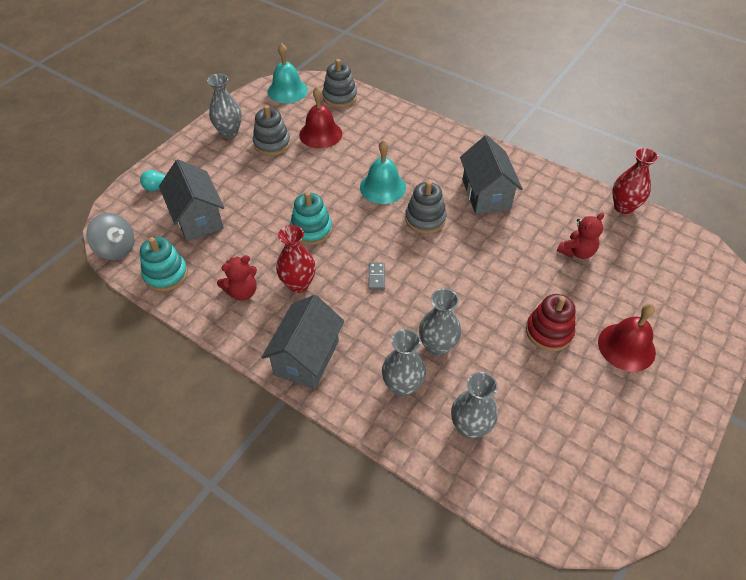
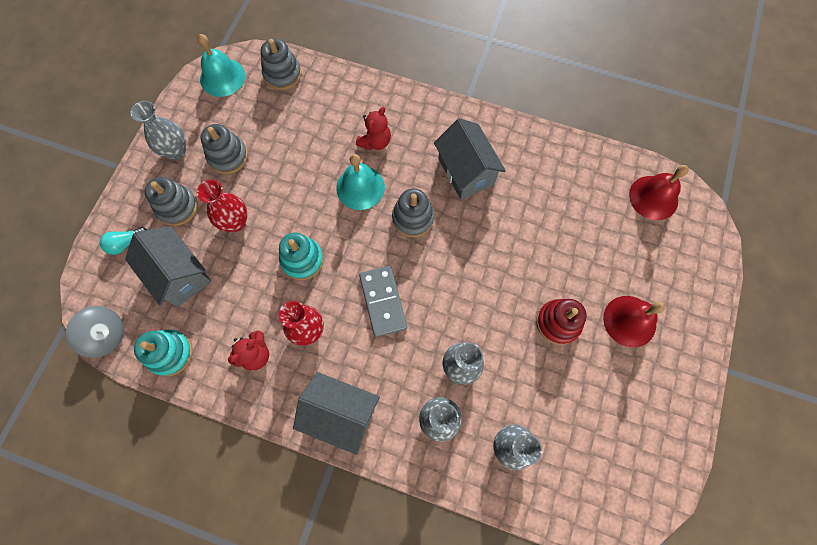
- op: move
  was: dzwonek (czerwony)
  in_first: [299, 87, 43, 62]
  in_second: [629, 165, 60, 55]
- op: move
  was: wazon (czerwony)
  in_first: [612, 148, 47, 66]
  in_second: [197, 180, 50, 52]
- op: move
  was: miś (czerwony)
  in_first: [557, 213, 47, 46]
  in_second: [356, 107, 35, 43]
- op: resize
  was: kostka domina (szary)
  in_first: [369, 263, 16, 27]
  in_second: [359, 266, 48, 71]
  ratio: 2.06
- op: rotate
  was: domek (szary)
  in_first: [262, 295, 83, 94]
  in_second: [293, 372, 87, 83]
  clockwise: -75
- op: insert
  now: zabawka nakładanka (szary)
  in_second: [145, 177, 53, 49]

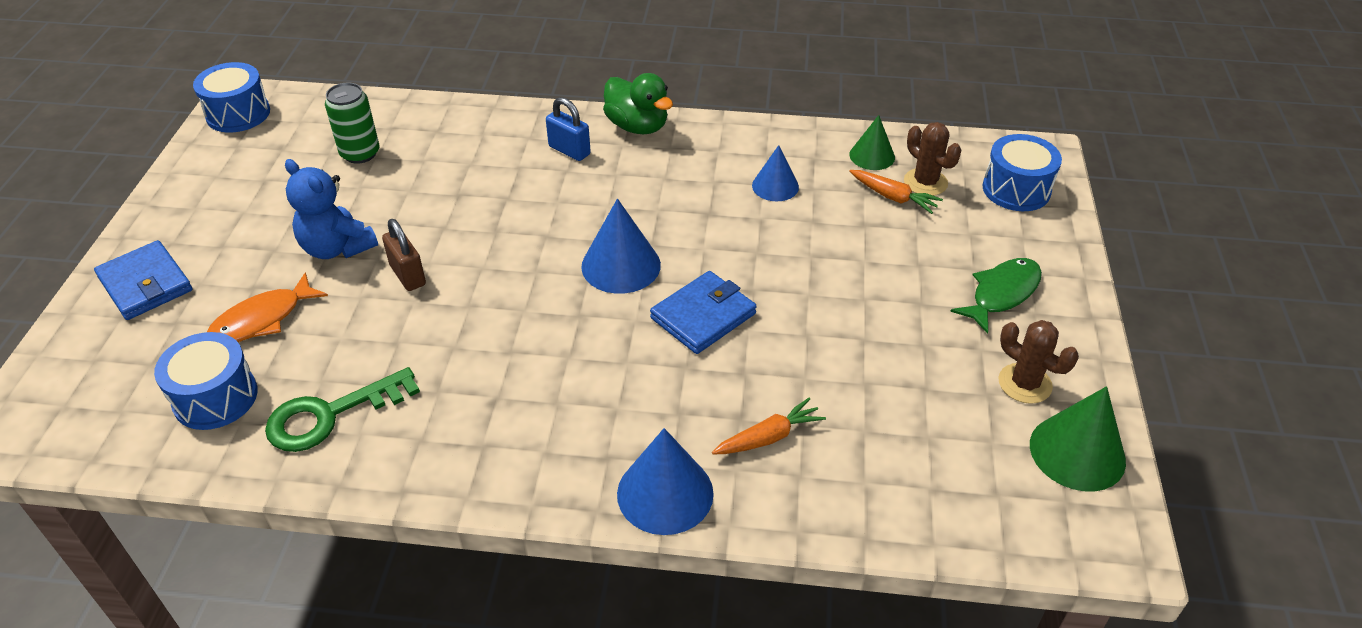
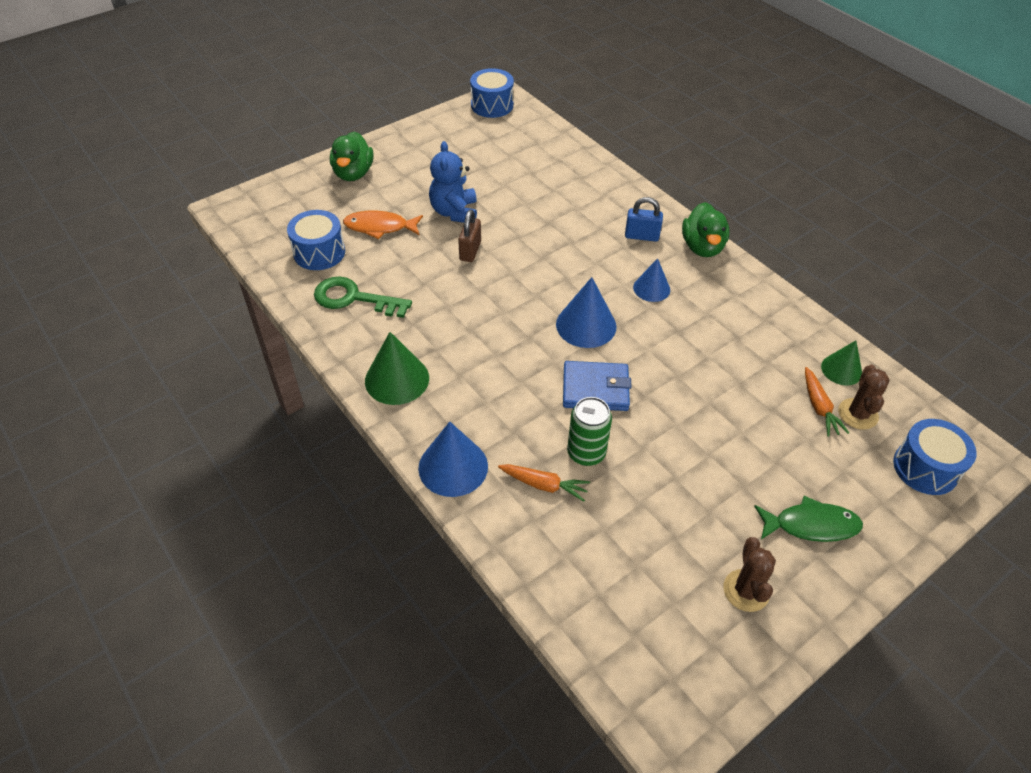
- op: move
  was: puszka (zielony)
  in_first: [325, 83, 54, 81]
  in_second: [567, 397, 45, 69]
- op: rotate
  was: kłódka (niebieski)
  in_first: [546, 97, 45, 64]
  in_second: [625, 197, 38, 45]
  clockwise: -75
- op: move
  was: stożek (niebieski)
  in_first: [752, 145, 47, 56]
  in_second: [633, 258, 37, 44]
- op: replace
  was: portfel (niebieski)
  now: kaczka (zielony)
  in_first: [94, 240, 98, 80]
  in_second: [330, 131, 44, 50]
- op: move
  was: stożek (zielony)
  in_first: [1030, 386, 96, 106]
  in_second: [365, 332, 64, 73]

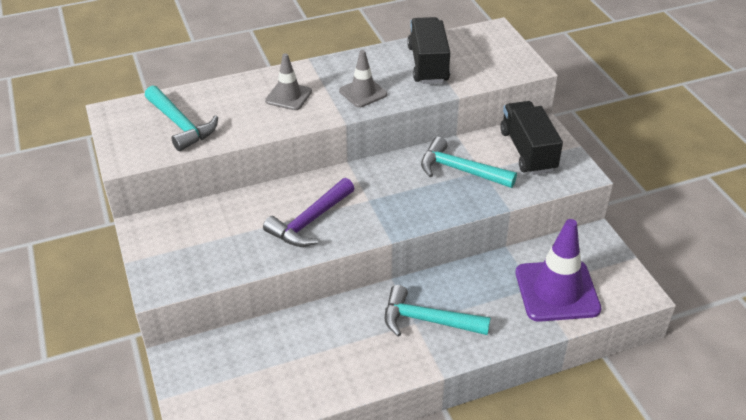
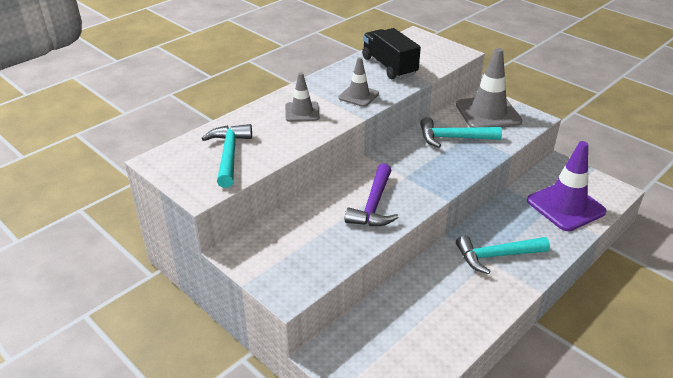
- op: rotate
  was: młotek (turkusowy)
  in_first: [145, 85, 73, 66]
  in_second: [202, 124, 50, 64]
  clockwise: -120
- op: replace
  was: ciężarówka (czarny)
  now: pachołek (szary)
  in_first: [500, 101, 63, 74]
  in_second: [456, 48, 66, 80]

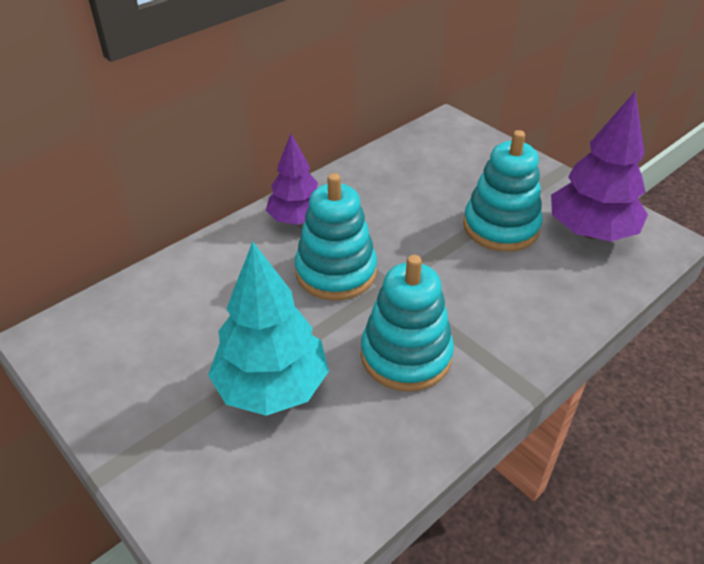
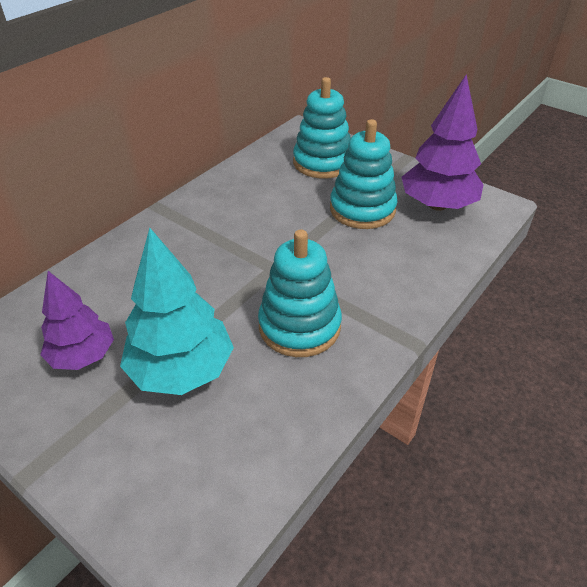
- op: move
  was: drzewko (fioletowy)
  in_first: [266, 134, 52, 91]
  in_second: [40, 271, 74, 99]
- op: move
  was: zabawka nakładanka (turkusowy)
  in_first: [295, 173, 82, 128]
  in_second: [293, 77, 58, 102]

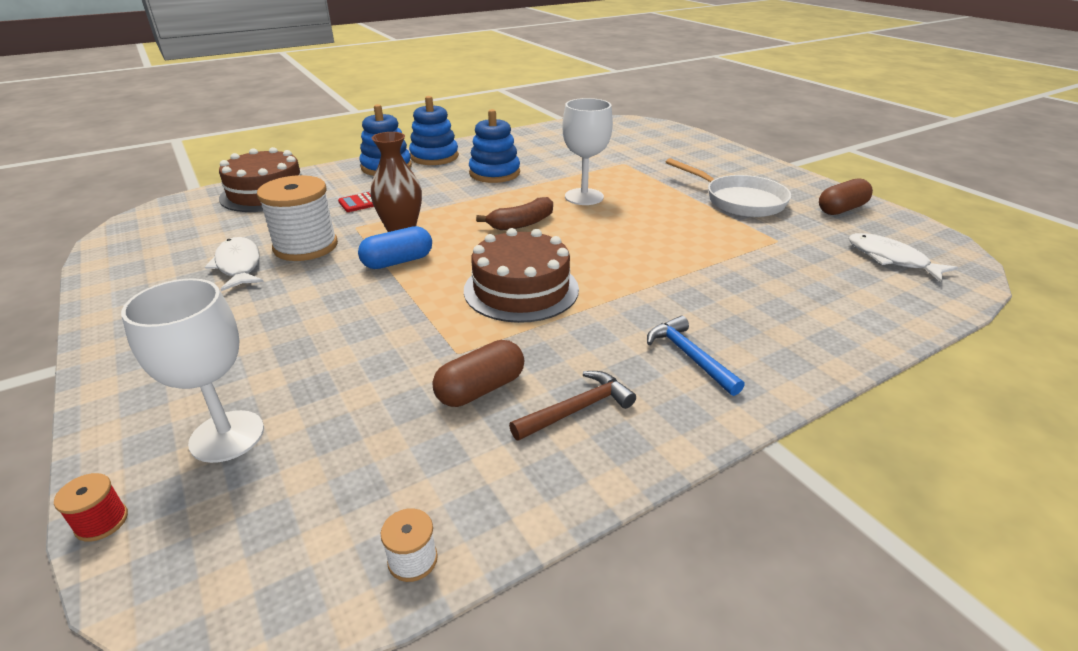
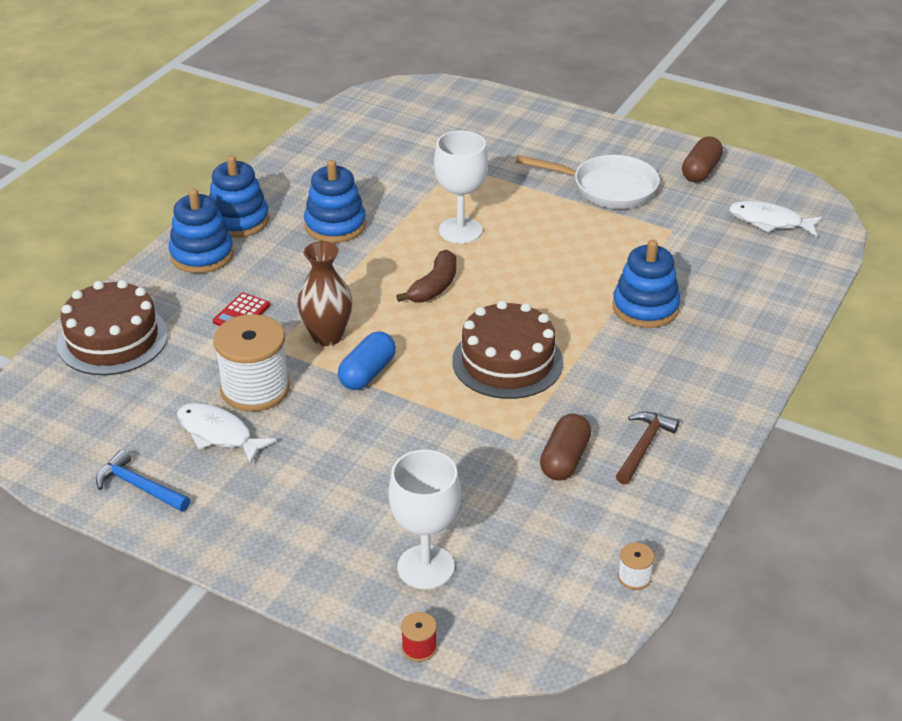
- op: move
  was: młotek (niebieski)
  in_first: [647, 316, 98, 80]
  in_second: [96, 449, 94, 63]
- op: insert
  now: zabawka nakładanka (niebieski)
  in_second: [613, 240, 67, 88]

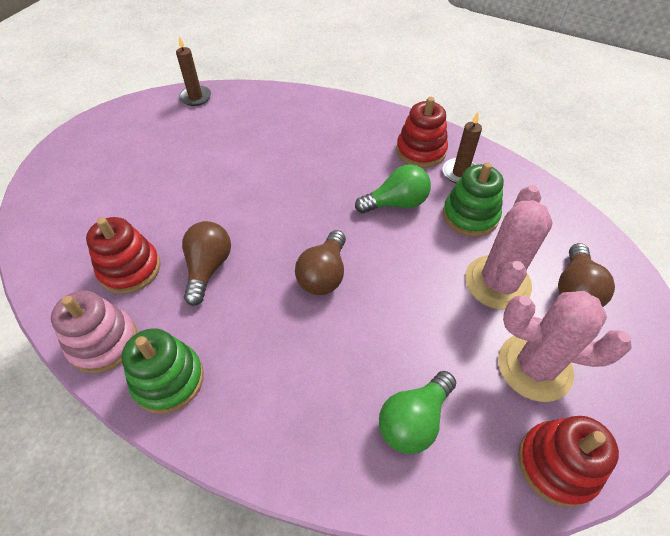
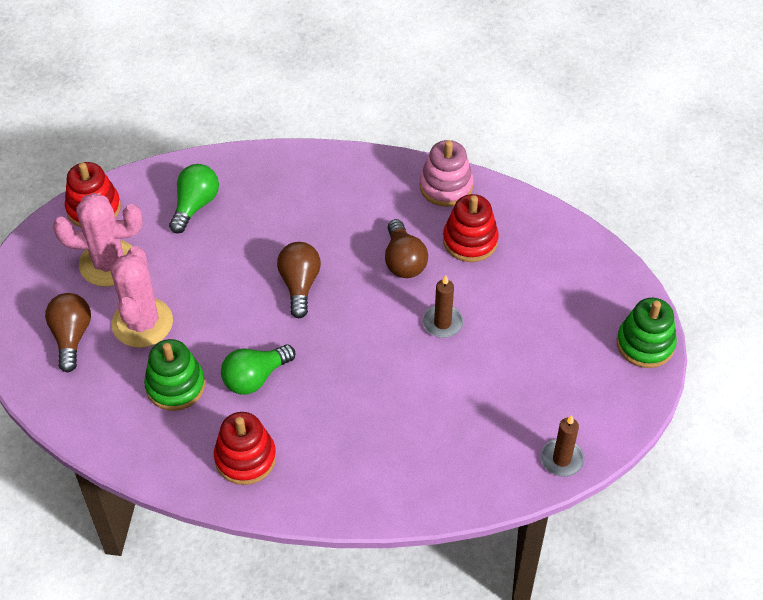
- op: move
  was: świeca (brązowy)
  in_first: [443, 112, 39, 72]
  in_second: [423, 275, 40, 63]
- op: move
  was: zabawka nakładanka (zielony)
  in_first: [122, 328, 82, 86]
  in_second: [617, 298, 60, 70]

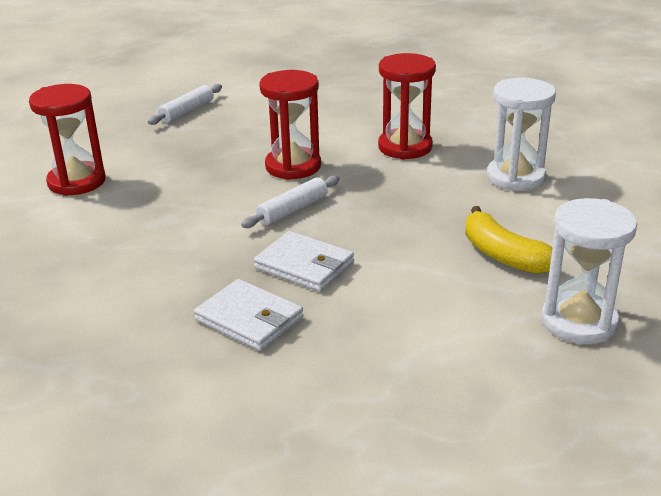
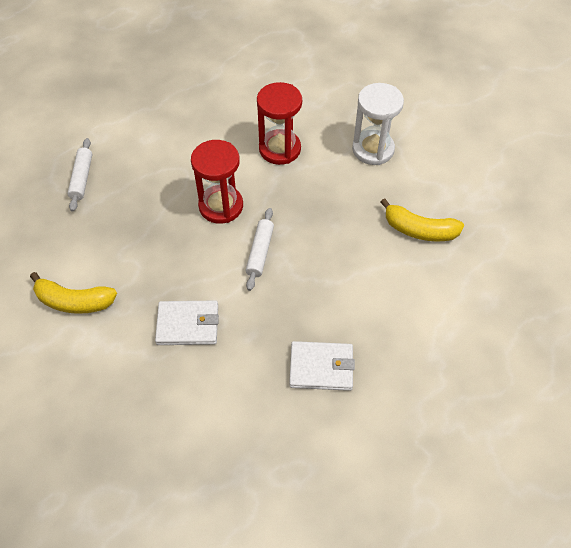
- op: replace
  was: klepsydra (czerwony)
  now: banan (żółty)
  in_first: [29, 84, 77, 112]
  in_second: [30, 272, 87, 42]
- op: delete
  was: klepsydra (biały)
  in_first: [542, 198, 95, 146]
- op: move
  was: portfel (biały)
  in_first: [254, 231, 100, 61]
  in_second: [155, 300, 64, 45]

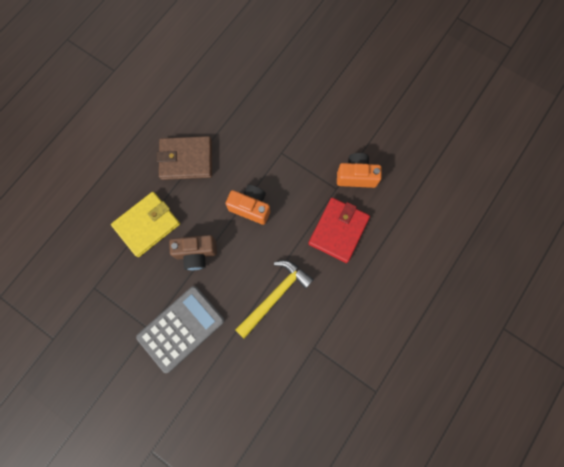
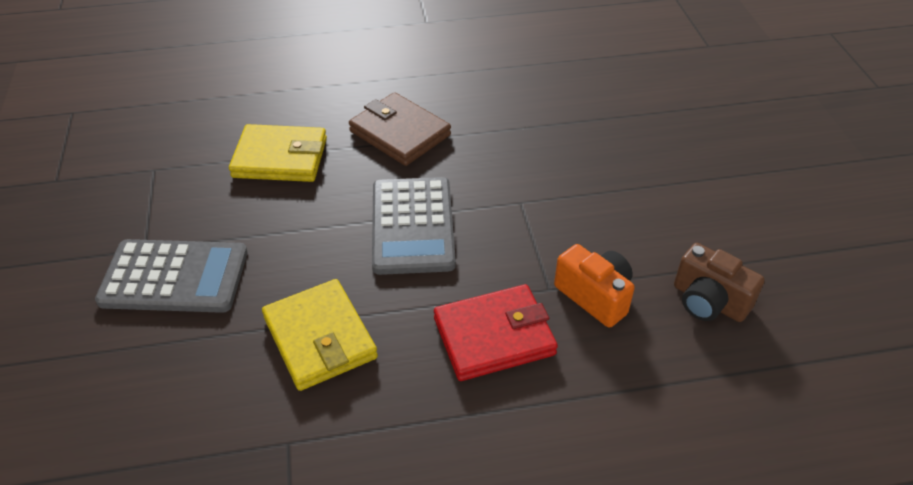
- op: replace
  was: aparat fotograficzny (pomarańczowy)
  now: kalkulator (szary)
  in_first: [225, 185, 45, 40]
  in_second: [372, 177, 84, 98]
- op: move
  was: aparat fotograficzny (brązowy)
  in_first: [169, 235, 48, 35]
  in_second: [674, 243, 91, 79]
- op: replace
  was: młotek (żółty)
  now: portfel (żółty)
  in_first: [235, 260, 79, 79]
  in_second: [262, 279, 116, 112]

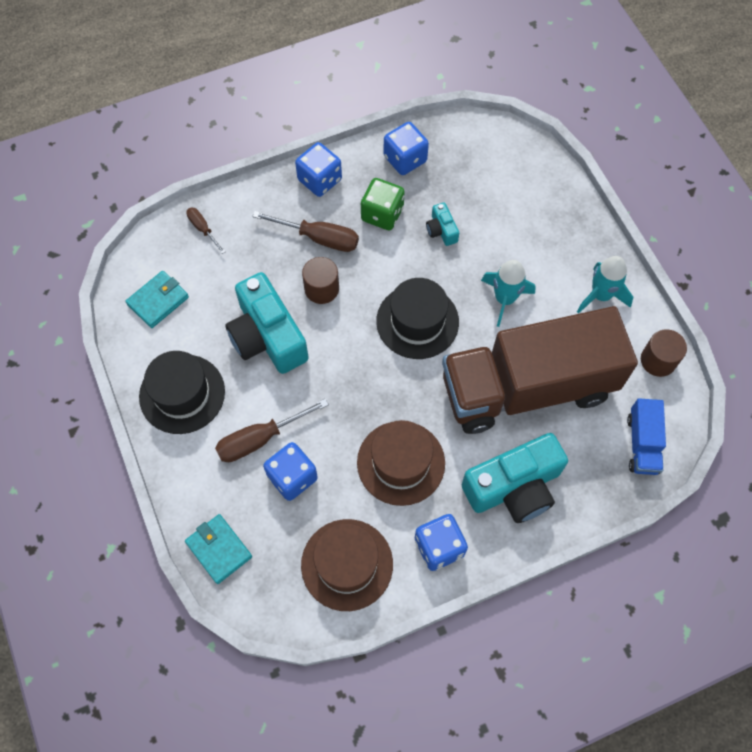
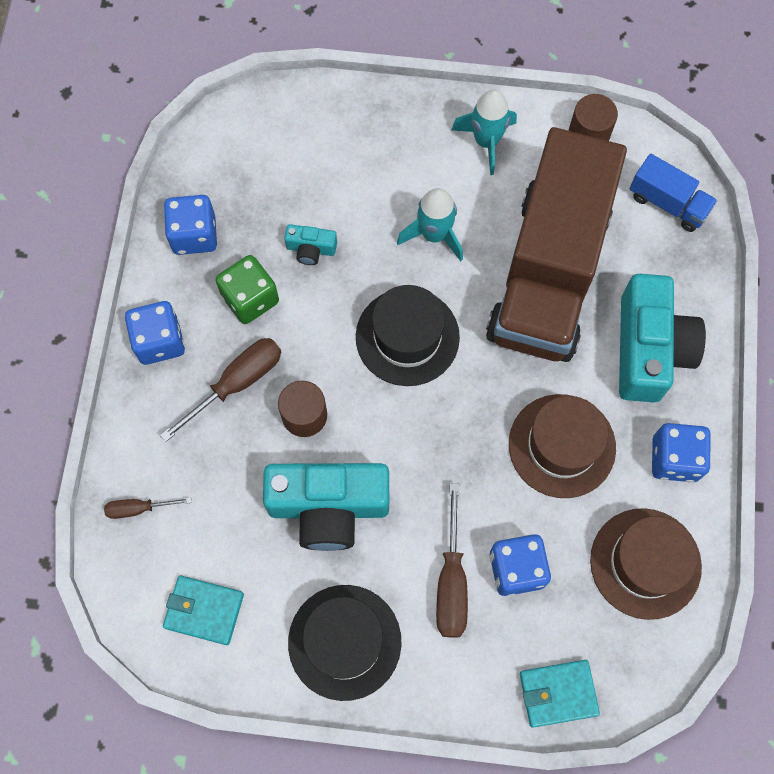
- op: rotate
  was: portfel (turkusowy)
  in_first: [126, 271, 63, 57]
  in_second: [163, 575, 81, 70]
  clockwise: -60

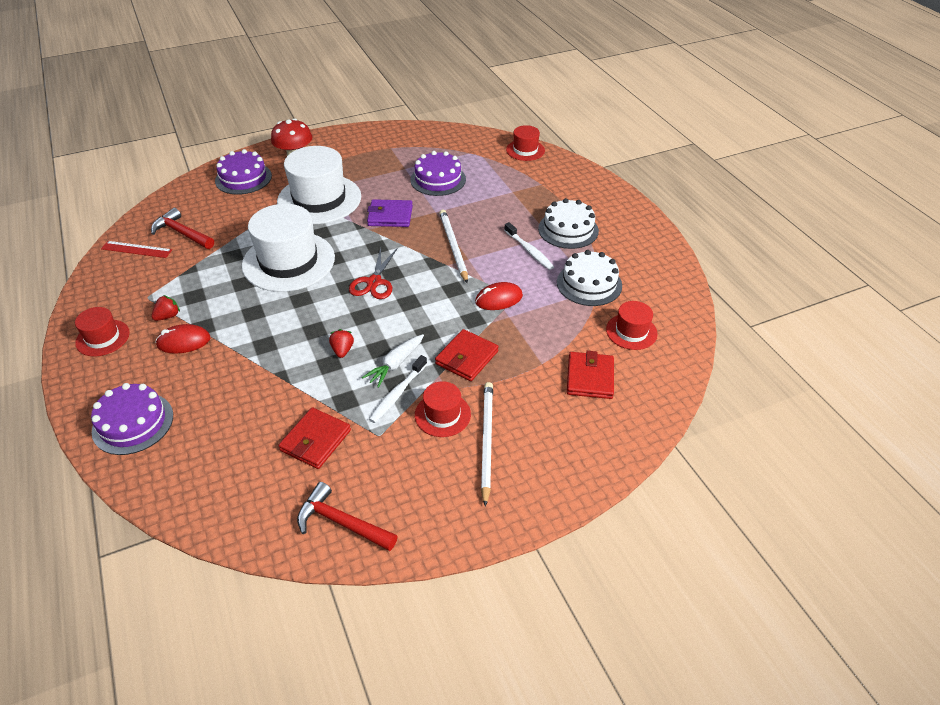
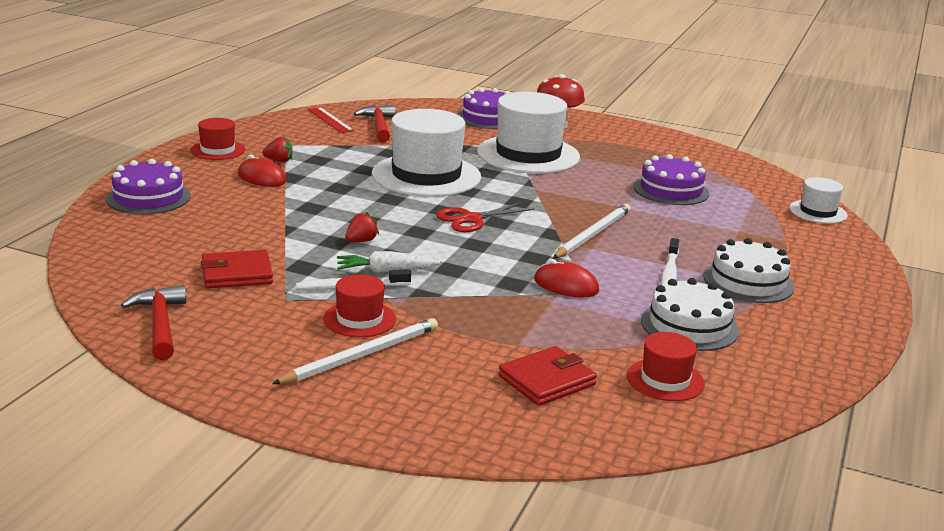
- op: recolor
  was: kapelusz (czerwony)
  now: kapelusz (biały)
  in_first: [506, 125, 39, 36]
  in_second: [789, 177, 59, 47]
- op: delete
  was: portfel (fioletowy)
  in_first: [367, 199, 46, 28]
- op: delete
  was: portfel (czerwony)
  in_first: [435, 329, 64, 52]

